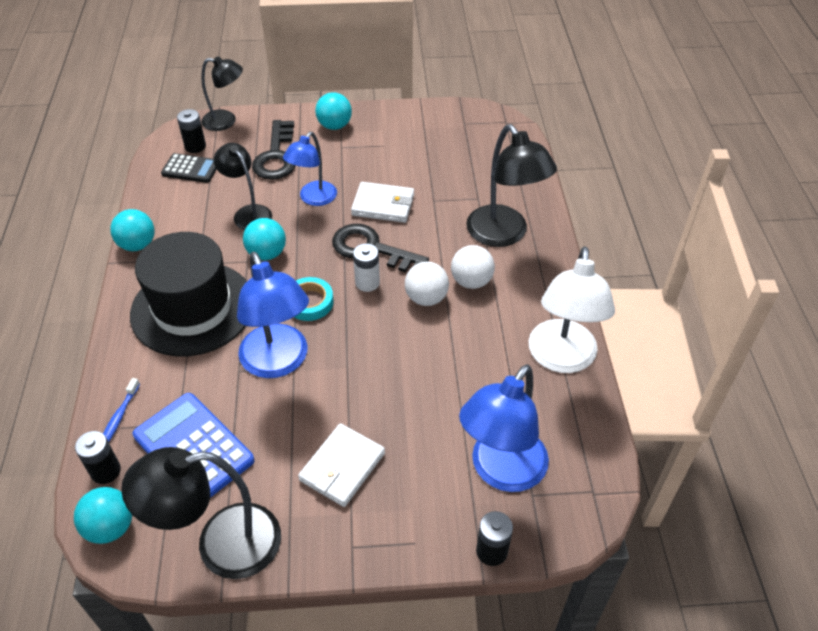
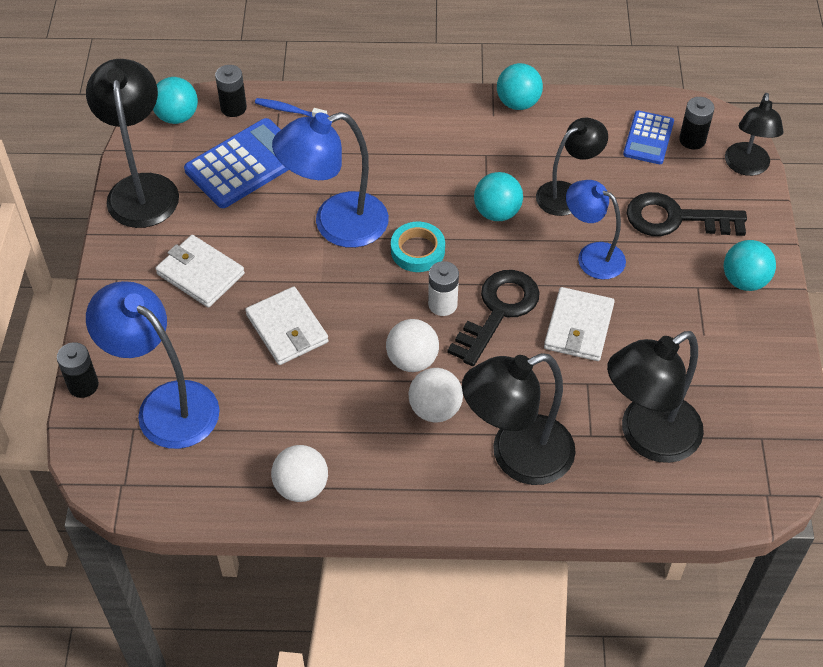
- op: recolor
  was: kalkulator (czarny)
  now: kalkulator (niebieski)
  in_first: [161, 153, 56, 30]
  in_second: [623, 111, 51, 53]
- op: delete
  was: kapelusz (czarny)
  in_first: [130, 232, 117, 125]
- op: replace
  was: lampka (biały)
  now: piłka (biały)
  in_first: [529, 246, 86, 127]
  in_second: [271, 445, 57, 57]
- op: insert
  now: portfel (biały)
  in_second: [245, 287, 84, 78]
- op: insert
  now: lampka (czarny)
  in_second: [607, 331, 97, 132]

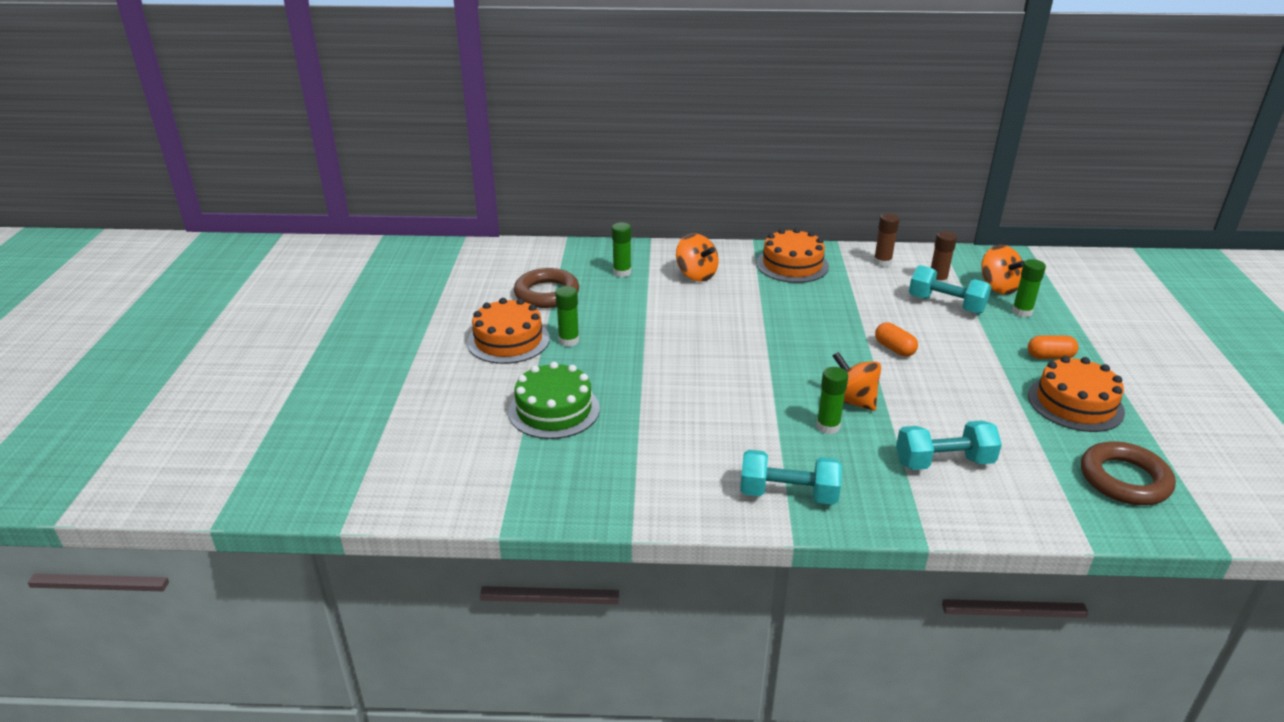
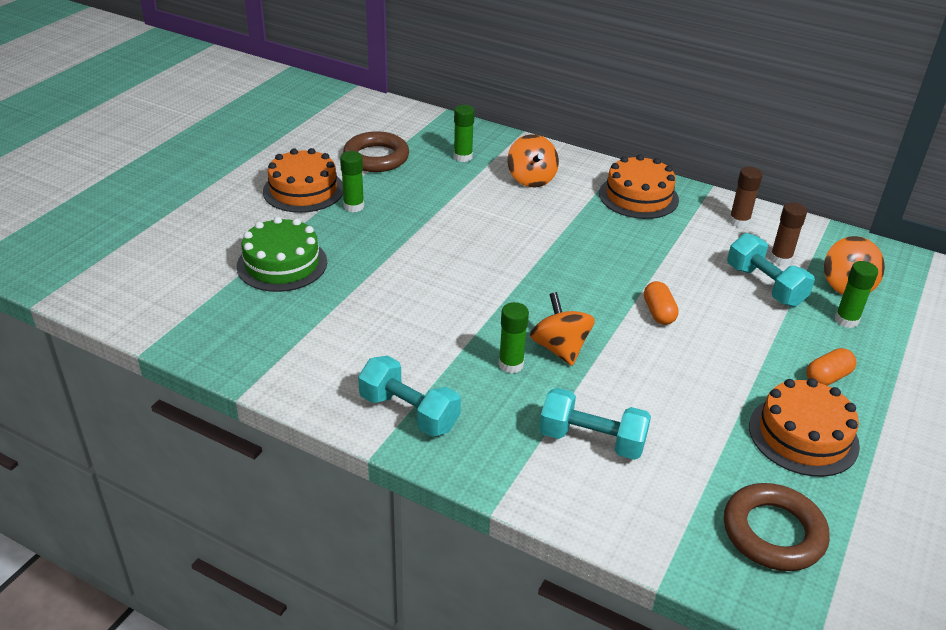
- op: rotate
  was: kapsułka (pomarańczowy)
  in_first: [1028, 335, 50, 24]
  in_second: [806, 348, 51, 38]
  clockwise: -60

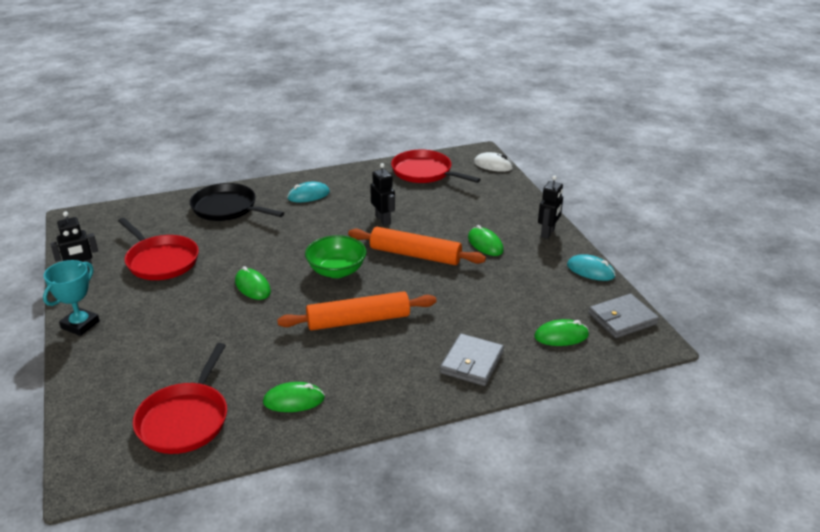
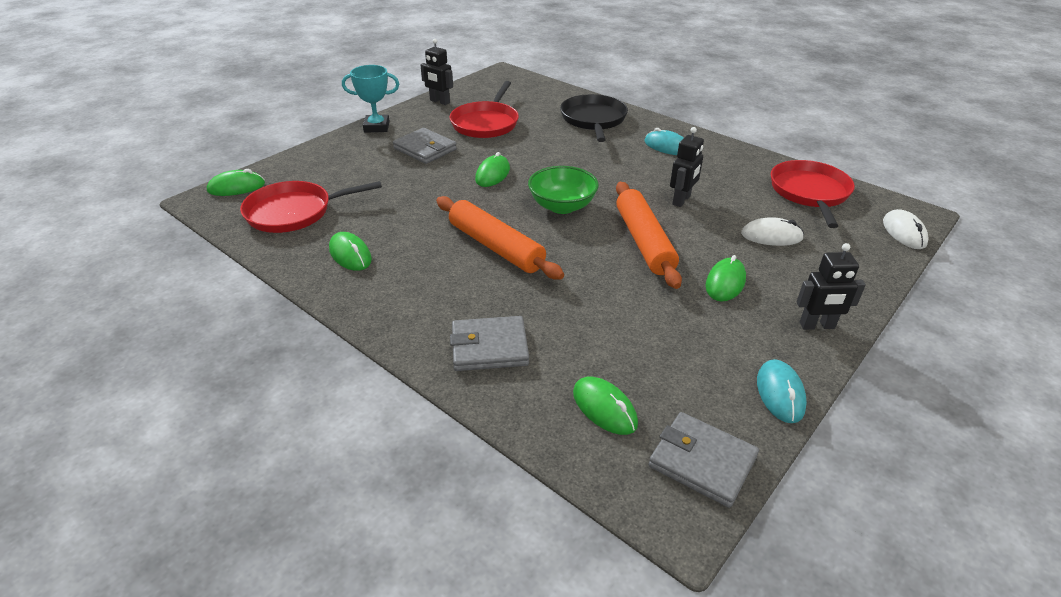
- op: insert
  now: portfel (szary)
  in_second: [393, 128, 64, 36]
- op: insert
  now: myszka (zielony)
  in_second: [207, 169, 58, 27]
- op: insert
  now: myszka (biały)
  in_second: [741, 217, 63, 29]

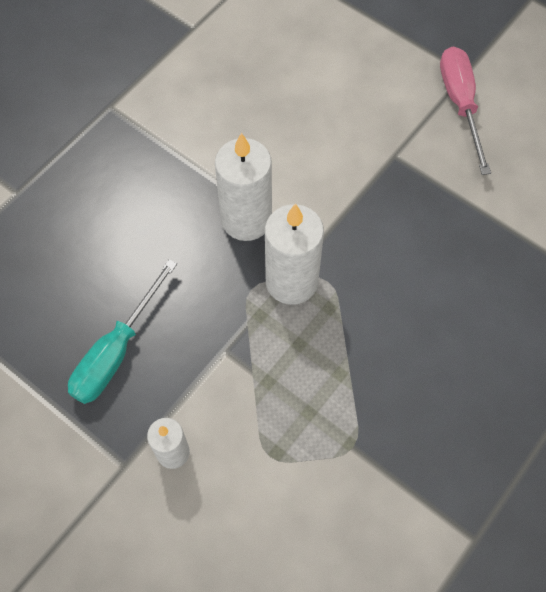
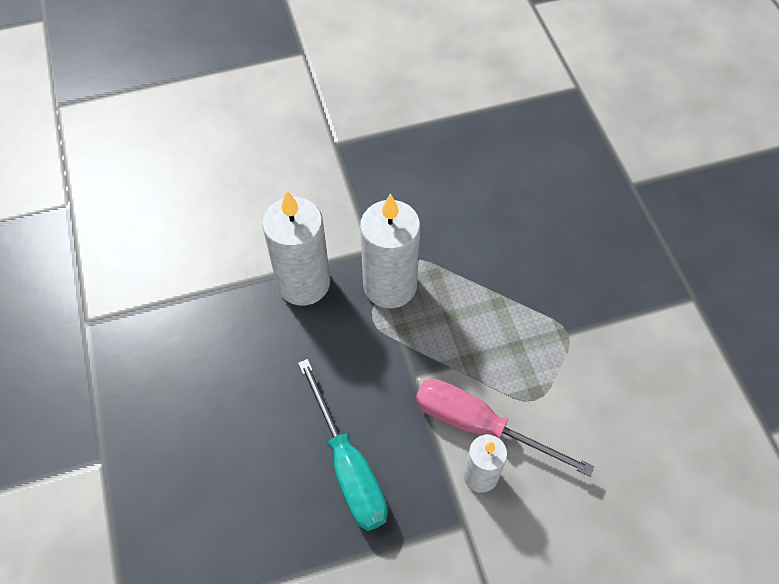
- op: move
  was: śrubokręt (różowy)
  in_first: [440, 46, 51, 129]
  in_second: [416, 379, 179, 98]

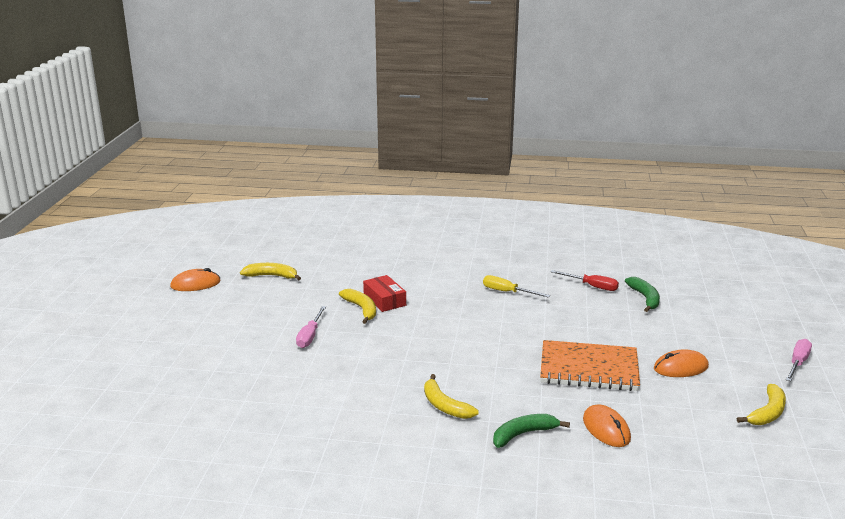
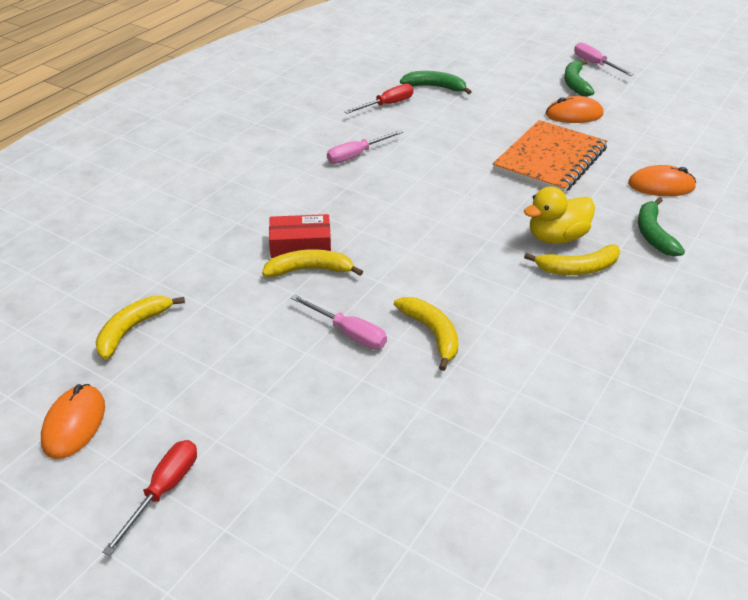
- op: recolor
  was: śrubokręt (żółty)
  now: śrubokręt (różowy)
  in_first: [483, 275, 67, 23]
  in_second: [327, 130, 76, 34]
- op: rotate
  was: myszka (pomarańczowy)
  in_first: [654, 349, 55, 28]
  in_second: [546, 96, 58, 27]
  clockwise: 75
- op: move
  was: banan (żółty)
  in_first: [737, 384, 49, 41]
  in_second: [394, 297, 65, 74]
- op: insert
  now: banan (zielony)
  in_second: [564, 59, 31, 38]
- op: insert
  now: kaczka (żółty)
  in_second: [524, 187, 71, 57]
- op: insert
  now: śrubokręt (czerwony)
  in_second: [102, 440, 95, 116]

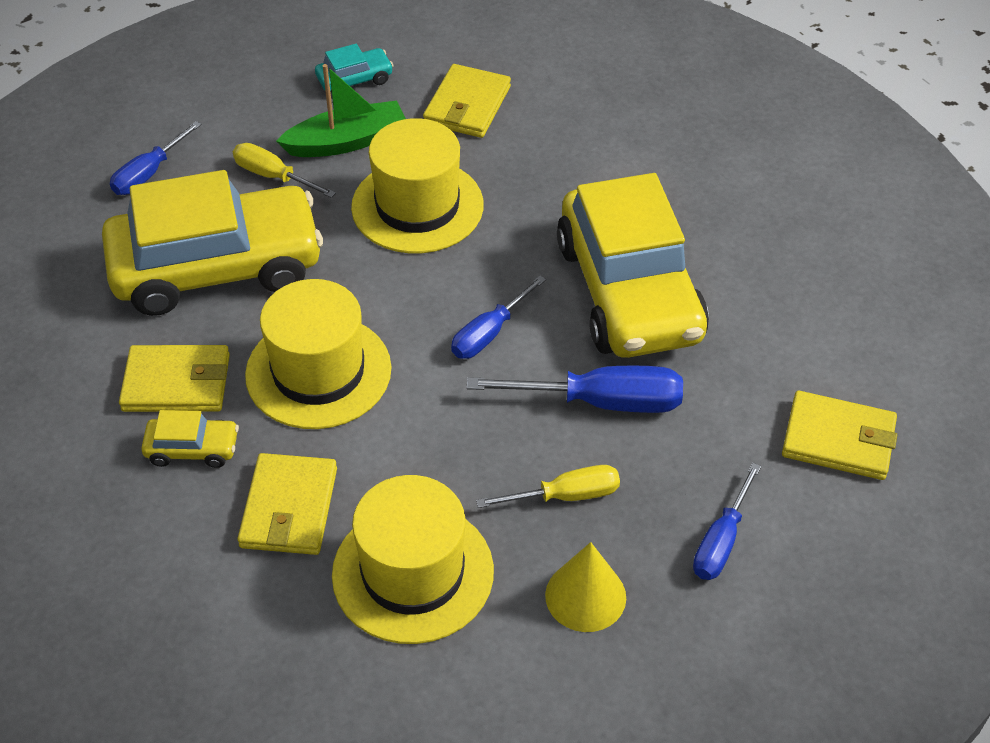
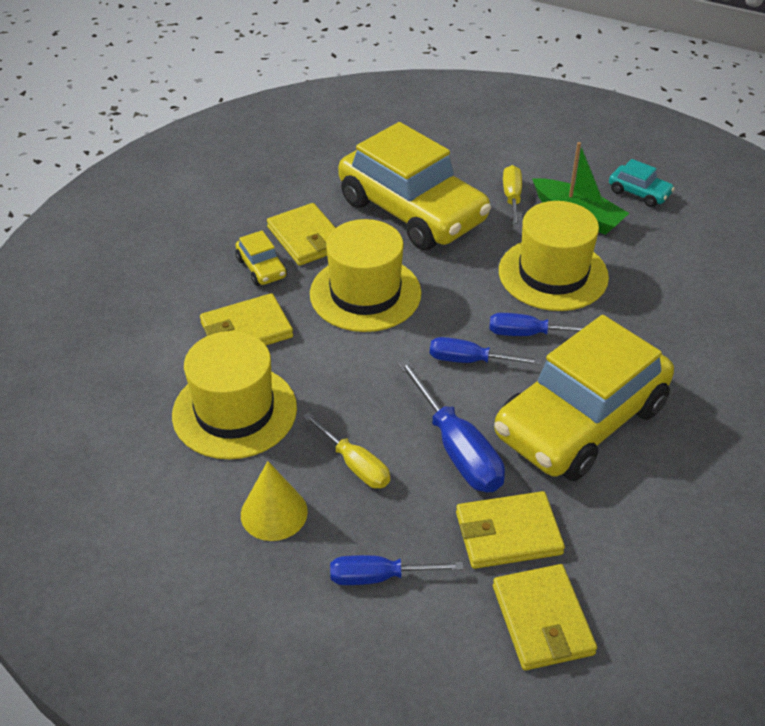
- op: move
  was: portfel (żółty)
  in_first: [423, 64, 88, 74]
  in_second: [456, 491, 109, 78]
- op: move
  was: śrubokręt (niebieski)
  in_first: [110, 121, 92, 74]
  in_second: [489, 313, 95, 23]

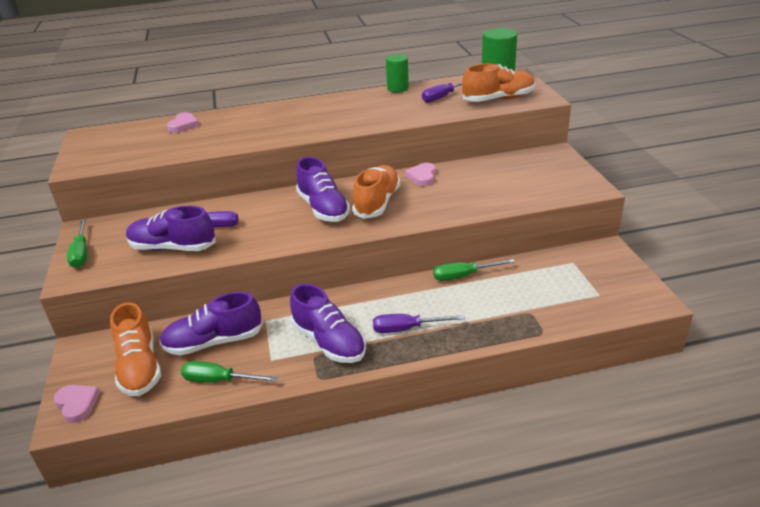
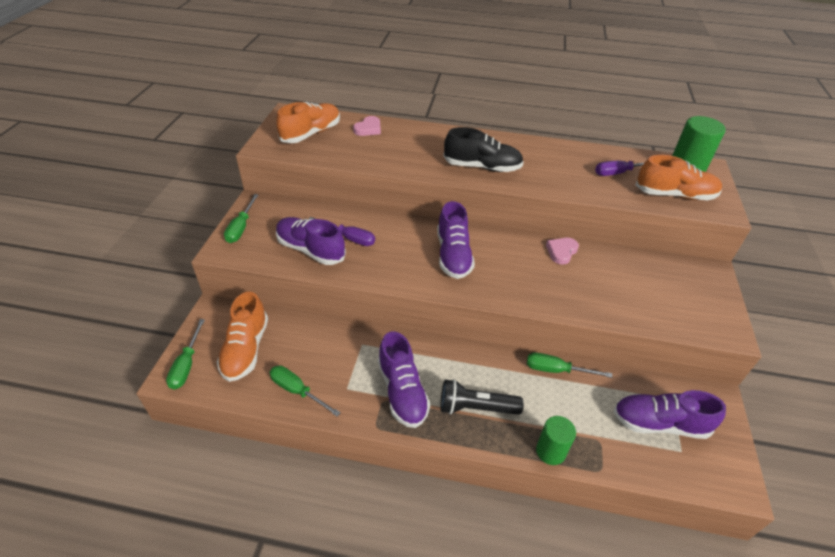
- op: move
  was: walec (zielony)
  in_first: [386, 54, 23, 39]
  in_second: [536, 416, 40, 49]
- op: move
  was: but (pomarańczowy)
  in_first: [352, 165, 48, 54]
  in_second: [276, 102, 64, 41]
- op: move
  was: but (fioletowy)
  in_first: [159, 292, 104, 63]
  in_second: [613, 390, 113, 49]
- op: replace
  was: śrubokręt (fioletowy)
  now: latarka (czarny)
  in_first: [373, 314, 92, 19]
  in_second: [440, 379, 83, 36]
- op: replace
  was: serce (różowy)
  now: śrubokręt (zielony)
  in_first: [54, 385, 46, 38]
  in_second: [166, 319, 39, 71]
- op: insert
  now: but (czarny)
  in_second: [444, 127, 80, 45]

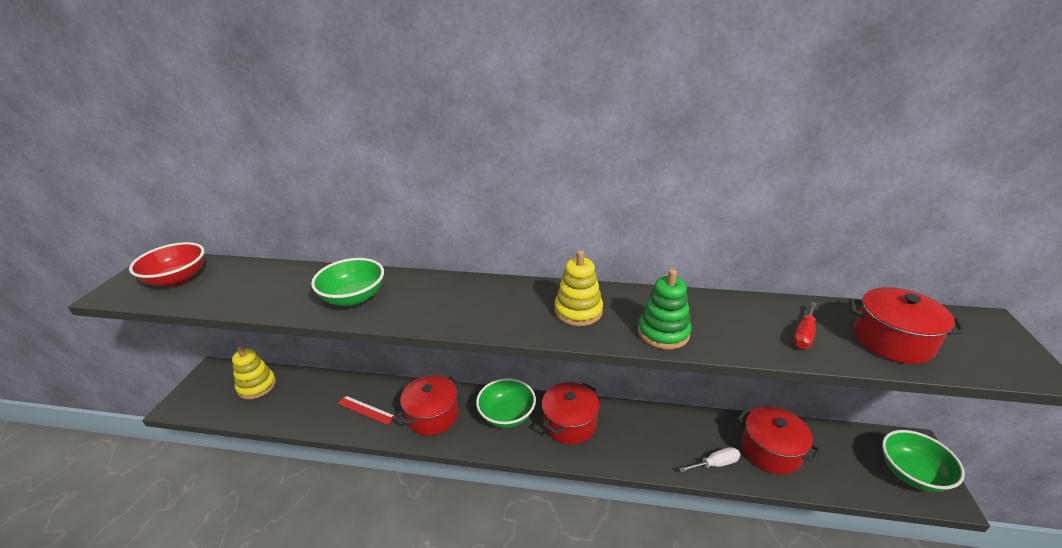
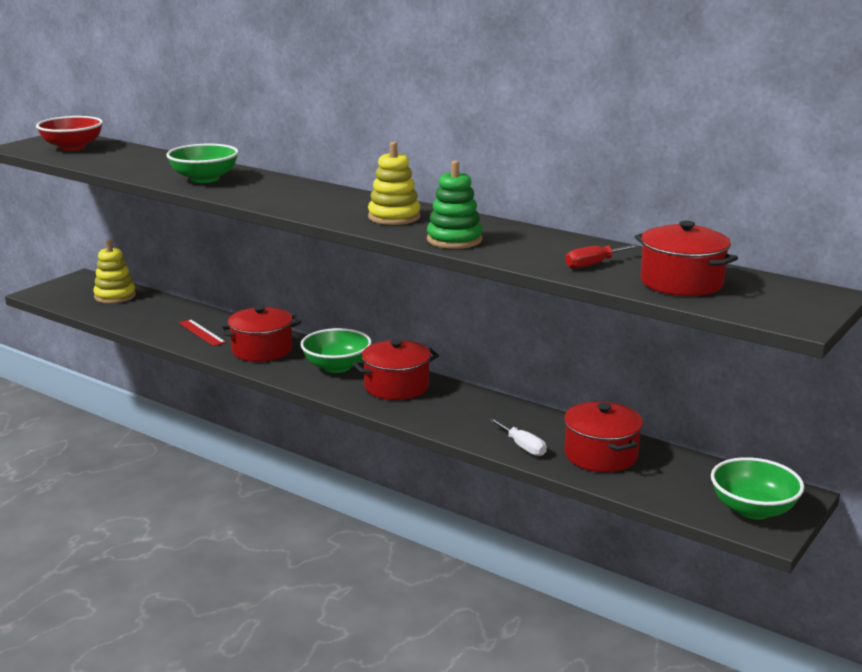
- op: rotate
  was: śrubokręt (biały)
  in_first: [679, 447, 62, 25]
  in_second: [489, 418, 58, 38]
  clockwise: 45

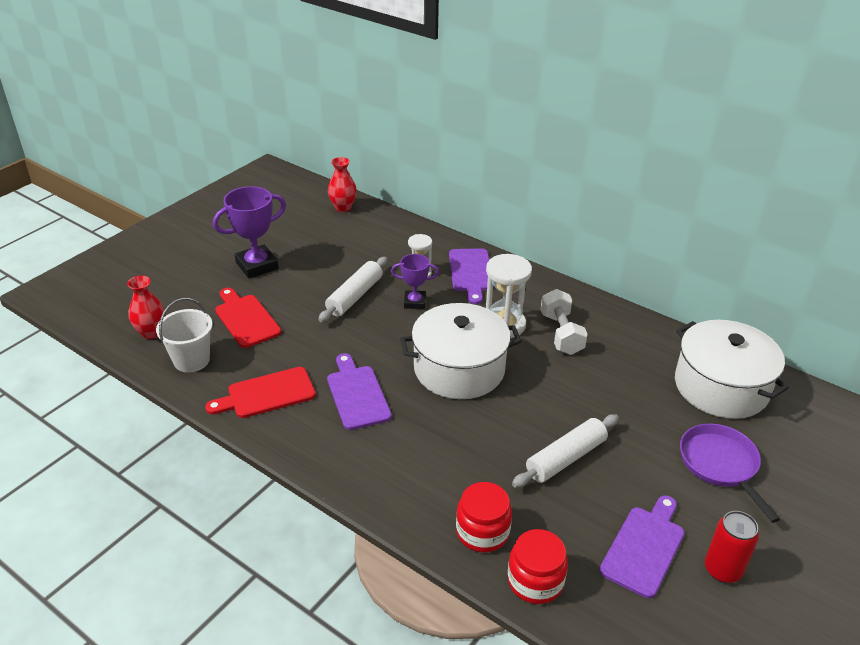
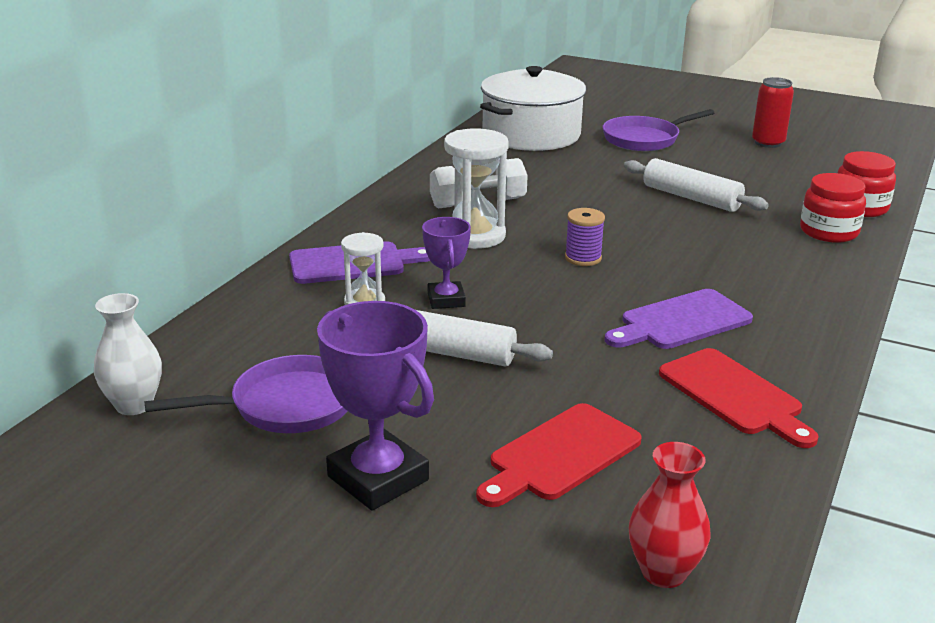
- op: recolor
  was: wazon (czerwony)
  now: wazon (biały)
  in_first: [328, 157, 29, 55]
  in_second: [94, 293, 68, 122]
- op: delete
  was: wiadro (biały)
  in_first: [156, 298, 57, 74]
- op: replace
  was: garnek (biały)
  now: szpulka (fioletowy)
  in_first: [400, 303, 121, 96]
  in_second: [565, 208, 40, 58]
- op: delete
  was: deska do krojenia (fioletowy)
  in_first: [600, 495, 85, 103]
- op: insert
  now: patelnia (fioletowy)
  in_second: [145, 355, 202, 78]

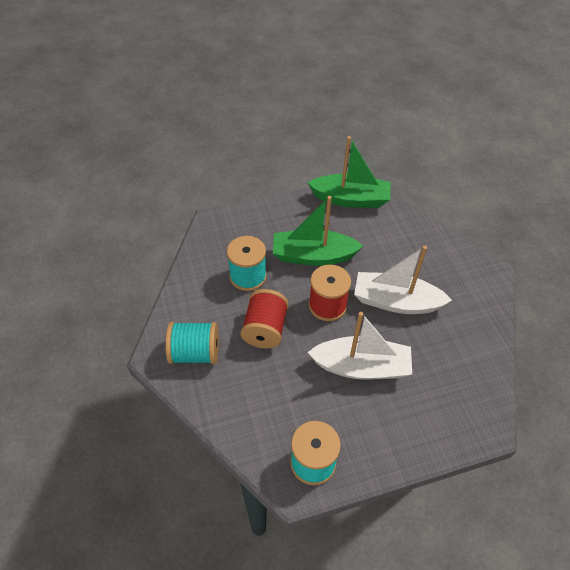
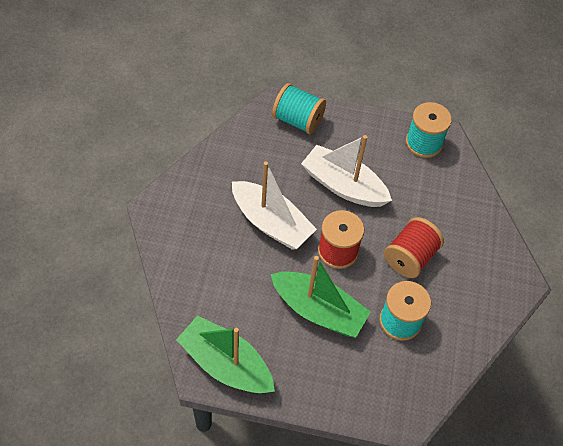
- op: move
  was: szpulka (turkusowy)
  in_first: [166, 322, 53, 42]
  in_second: [272, 83, 54, 51]

